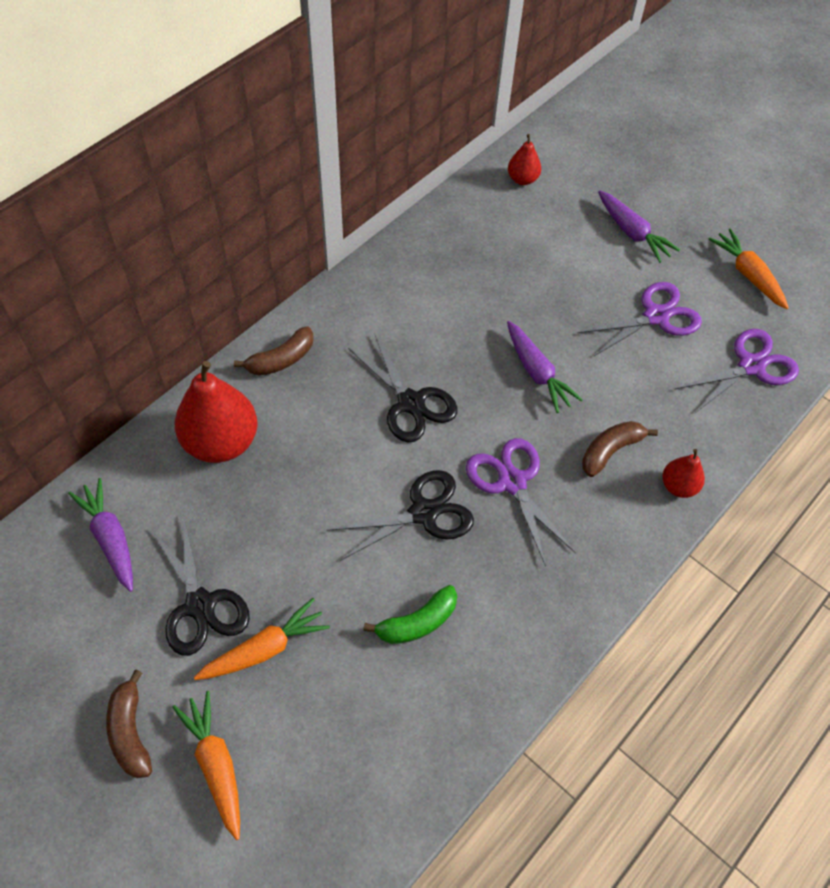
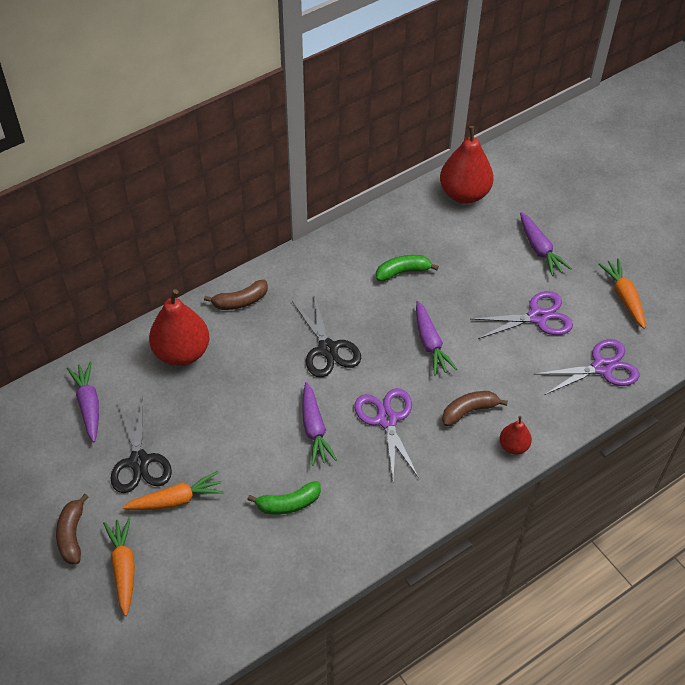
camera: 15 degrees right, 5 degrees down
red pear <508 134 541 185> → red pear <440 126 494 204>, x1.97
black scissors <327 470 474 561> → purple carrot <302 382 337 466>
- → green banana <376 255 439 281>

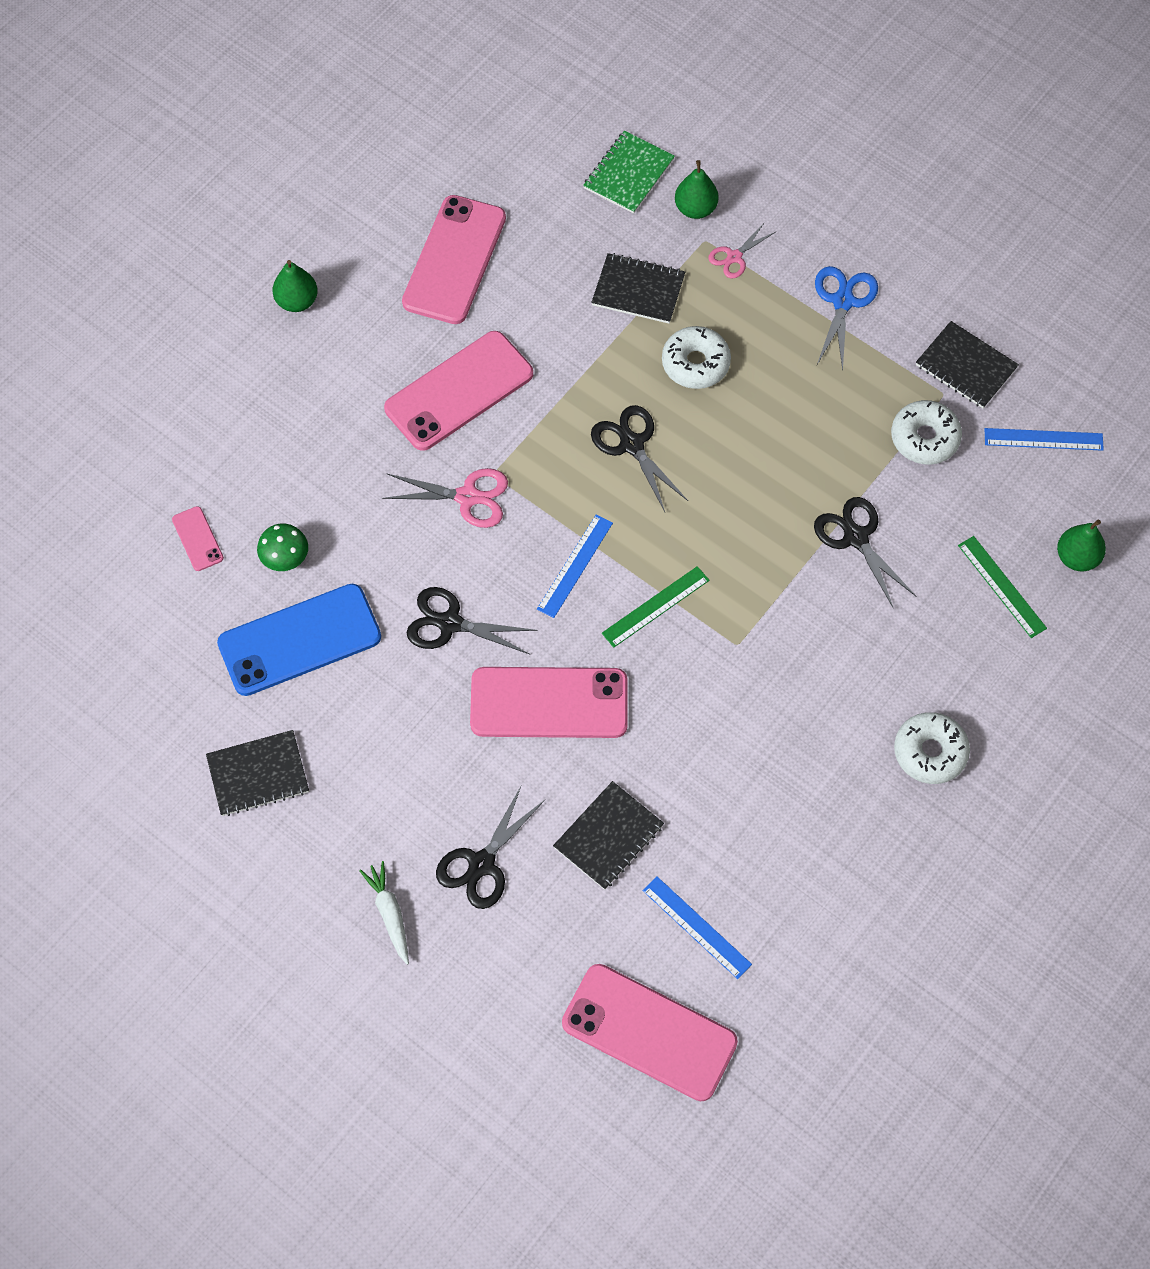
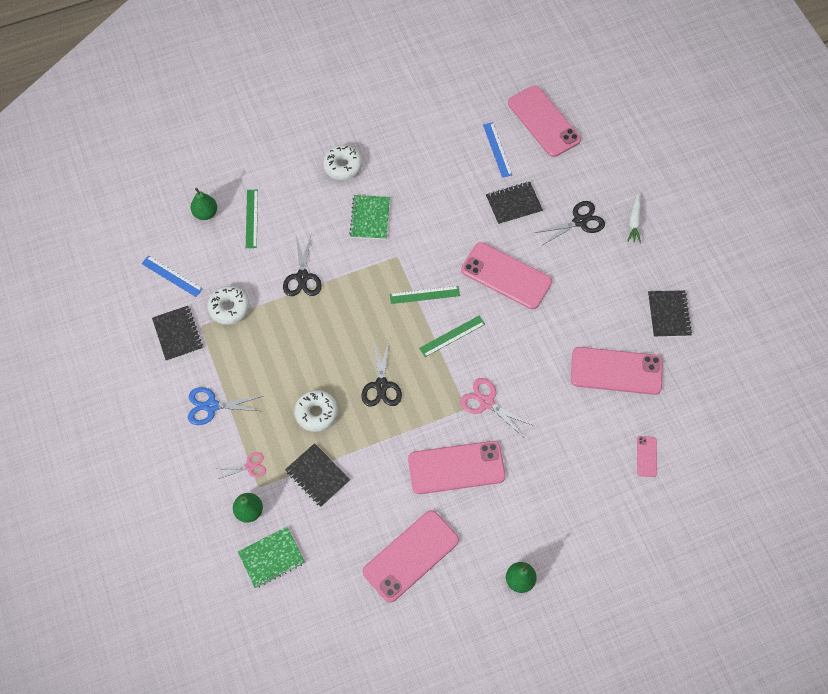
camera: 150 degrees left, 0 degrees up
blue scissors <815 266 878 371> → blue scissors <188 387 263 425>, 45 degrees clockwise
blue ruler <537 514 613 618> → green ruler <419 316 485 357>
green mushroom <257 524 308 571> → -
blue phone <217 584 381 696> → pink phone <571 347 663 395>
black scissors <406 587 537 654> → -
black notebook <206 730 309 816> → black notebook <648 290 692 337>, 75 degrees clockwise
- → green notebook <349 195 390 240>

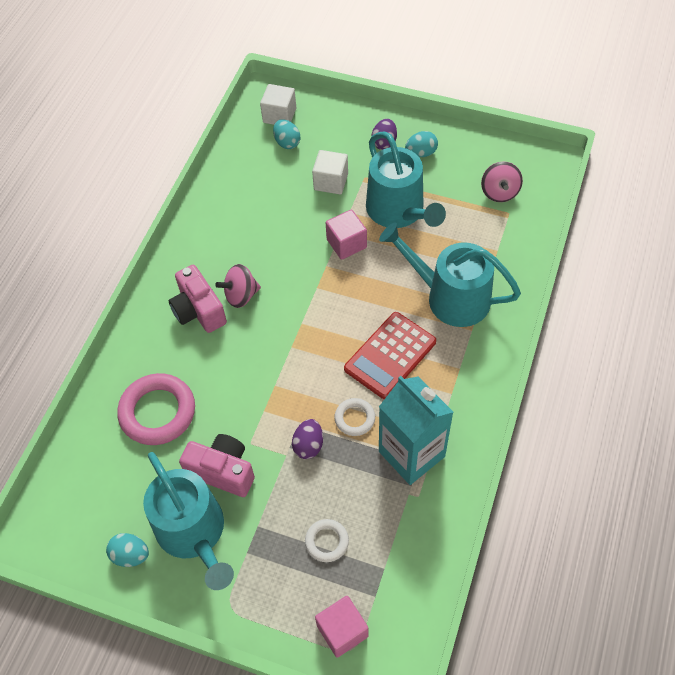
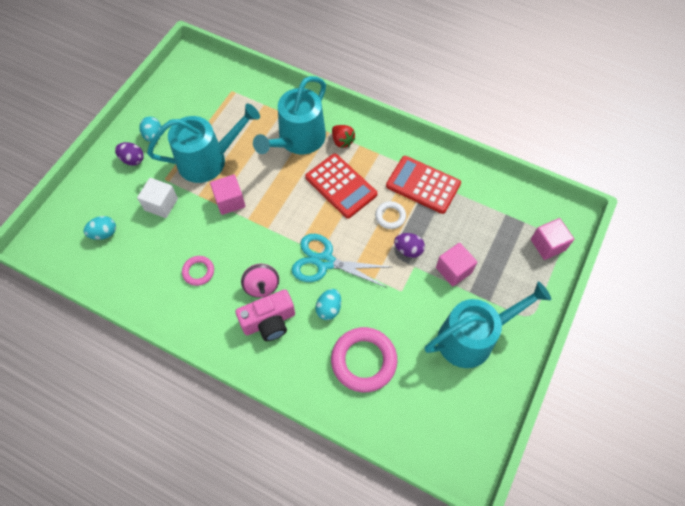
camera: 85 degrees left, 5 degrees up
white cube <260 84 296 125> → -
pink spinning top <481 161 523 202> → -
turquoise carton <379 376 453 485> → red calculator <386 156 461 214>
pink camera <179 434 255 497> → -
white ring <305 519 349 562> → -
turquoise egg <106 533 149 567> → turquoise egg <315 289 341 320>, move
- → red strawberry <332 125 355 148>
- → turquoise scissors <291 234 391 288>
- → pink cube <436 243 477 286>
- → pink ring <182 256 214 286>

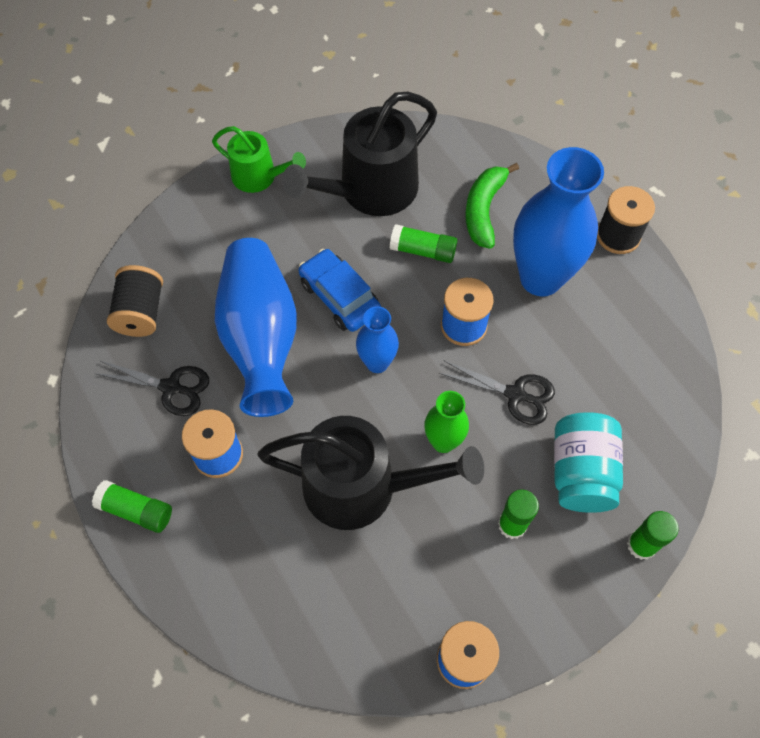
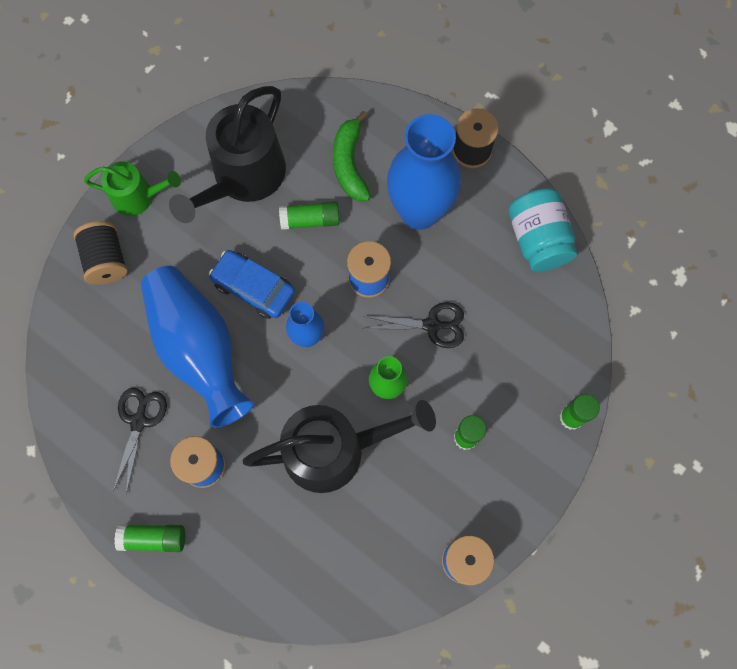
camera: 20 degrees left, 10 degrees up
black spool <107 265 163 337> → black spool <73 221 128 285>, move
black scissors <94 360 209 416> → black scissors <113 388 167 494>, 75 degrees counterclockwise
turquoise jar <554 412 623 513> → turquoise jar <508 188 577 272>, move

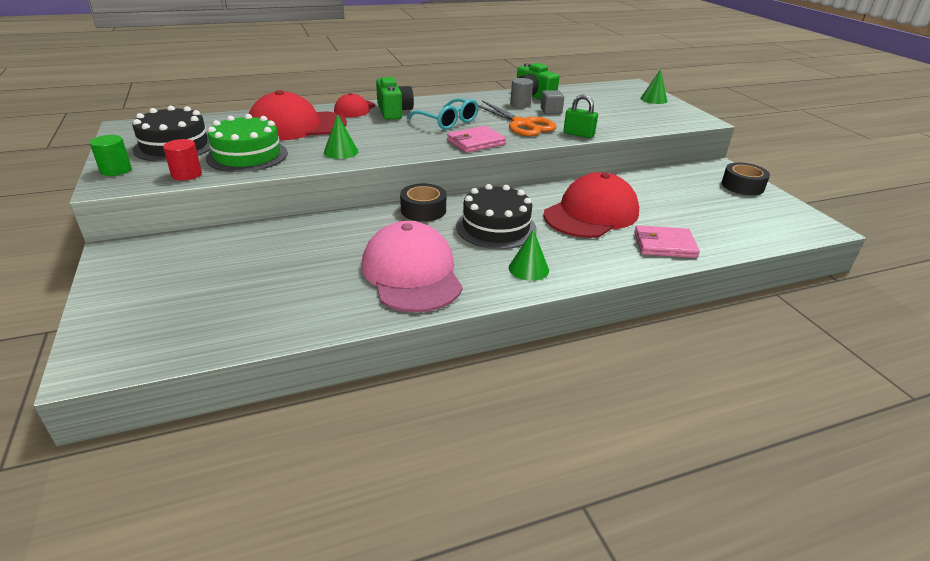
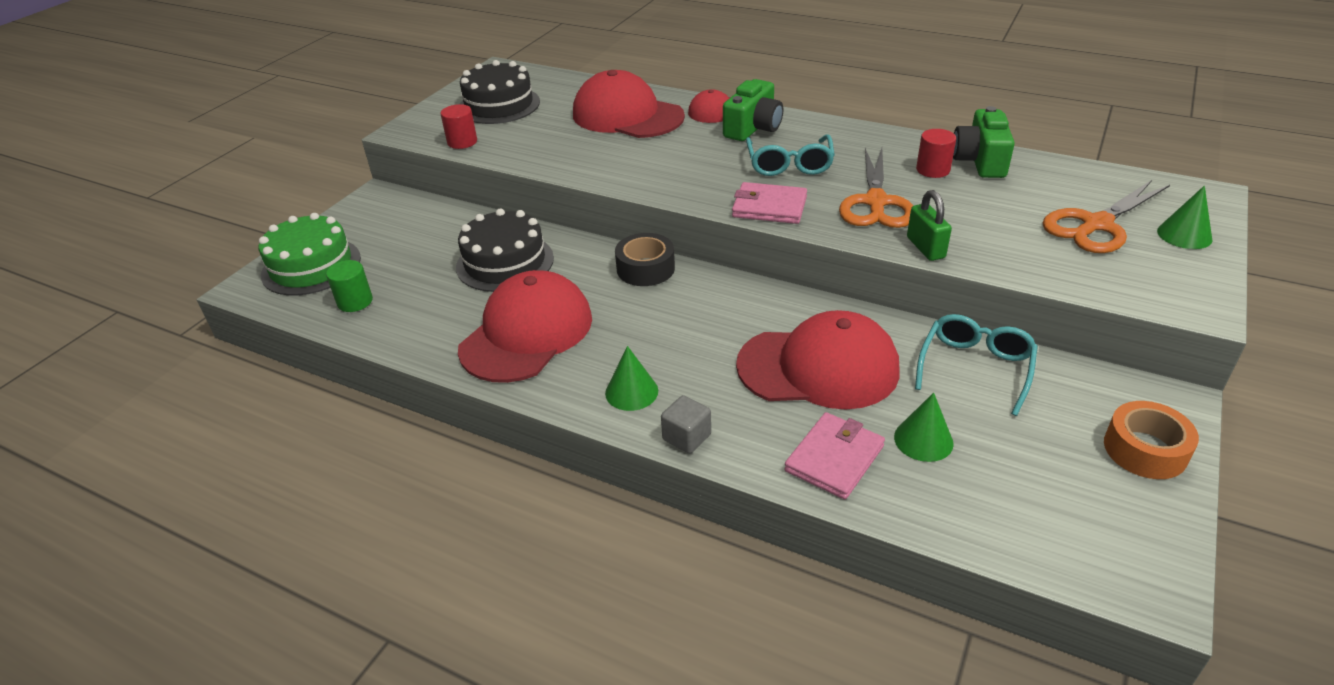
camera: 50 degrees right, 5 degrees up
grey cylinder <510 78 533 108> → red cylinder <916 129 956 178>
grey cube <541 90 564 114> → grey cube <661 395 711 454>, move
green cake <206 114 288 172> → green cake <259 213 361 295>, move
green cone <324 114 358 159> → green cone <894 392 954 462>, move
green cylinder <90 135 132 176> → green cylinder <326 260 373 312>, move
black tape <722 162 770 195> → orange tape <1104 401 1199 479>
black cake <456 184 537 249> → black cake <456 208 554 292>, move
pink cap <362 221 463 313> → red cap <458 270 592 383>
pink wallet <634 225 700 258> → pink wallet <784 412 885 499>, 75 degrees clockwise
- → orange scissors <1043 180 1170 253>
- → turquoise glasses <915 314 1038 416>

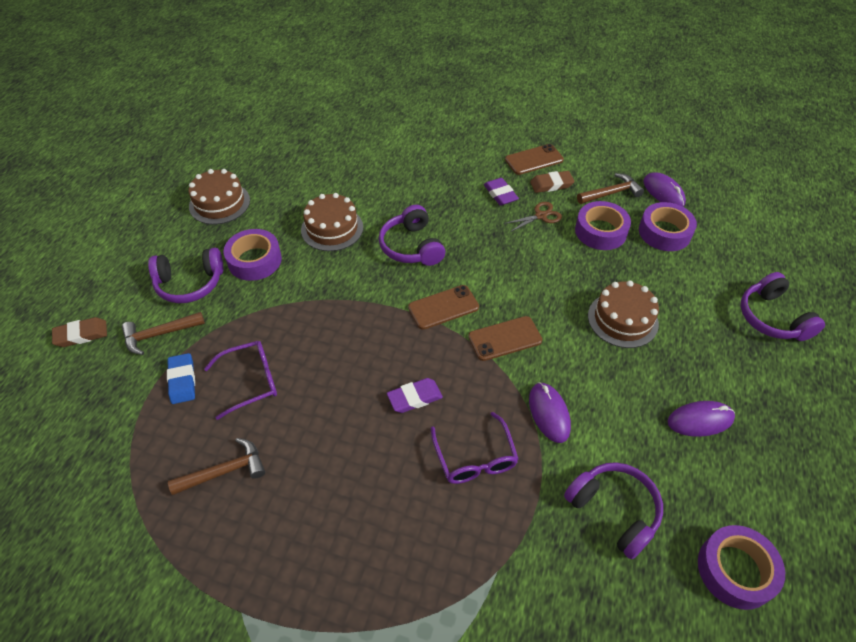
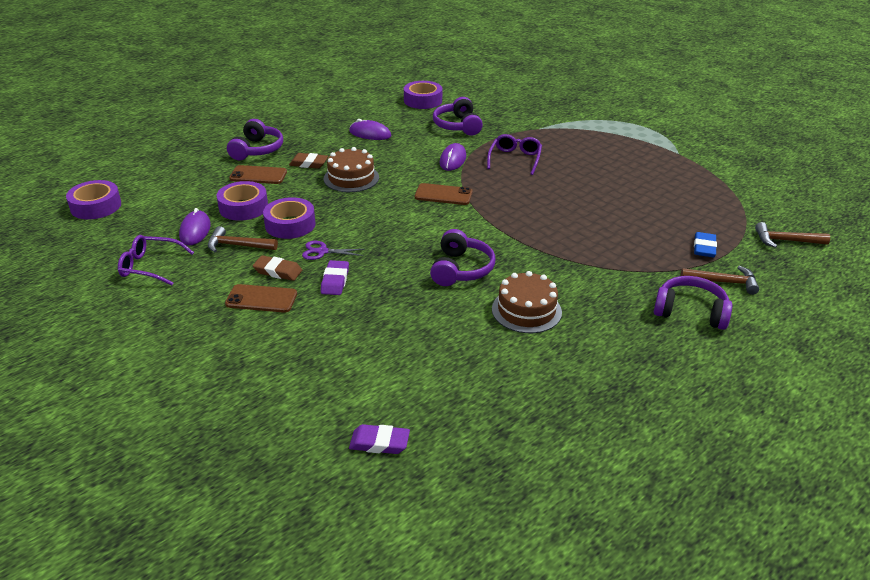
camera: 150 degrees left, 15 degrees down
brown cake <189 169 250 224> → -
brown scissors <504 202 562 232> → purple scissors <302 241 364 260>
purple tape <224 229 282 281> → purple tape <66 180 121 219>, move
brown phone <408 285 479 330> → brown phone <229 165 287 184>, move
brown eraser <52 317 107 347> → brown eraser <289 153 328 169>, move
purple glasses <204 341 277 420> → purple glasses <118 235 194 286>, move
purple eraser <387 378 443 413> → purple eraser <349 424 410 454>, move
brown hammer <168 438 265 495> → brown hammer <755 222 830 248>, move

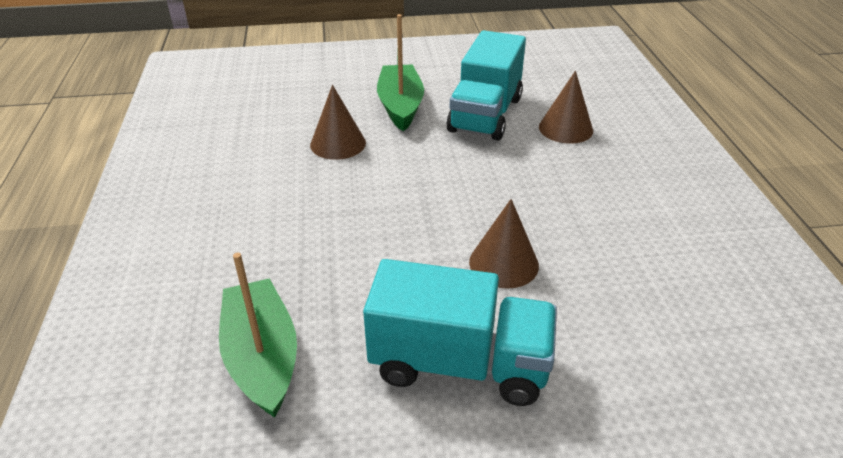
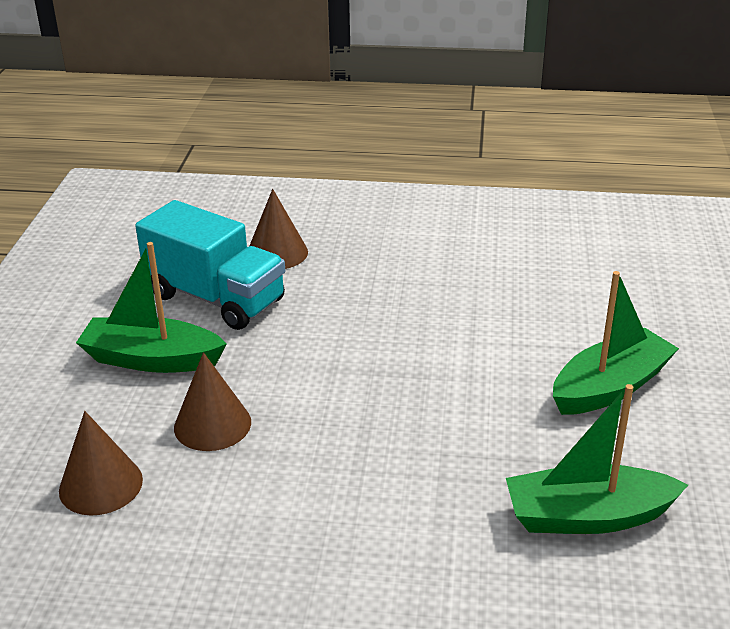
camera: 75 degrees left, 5 degrees down
brown cone <469 199 539 289> → brown cone <59 411 143 515>, move
turquoise truck <363 259 557 406> → green boat <553 271 679 415>

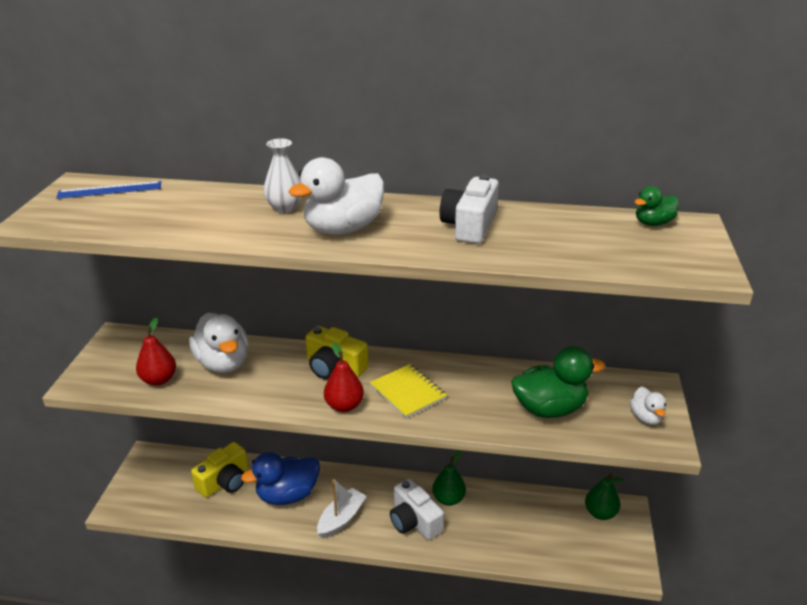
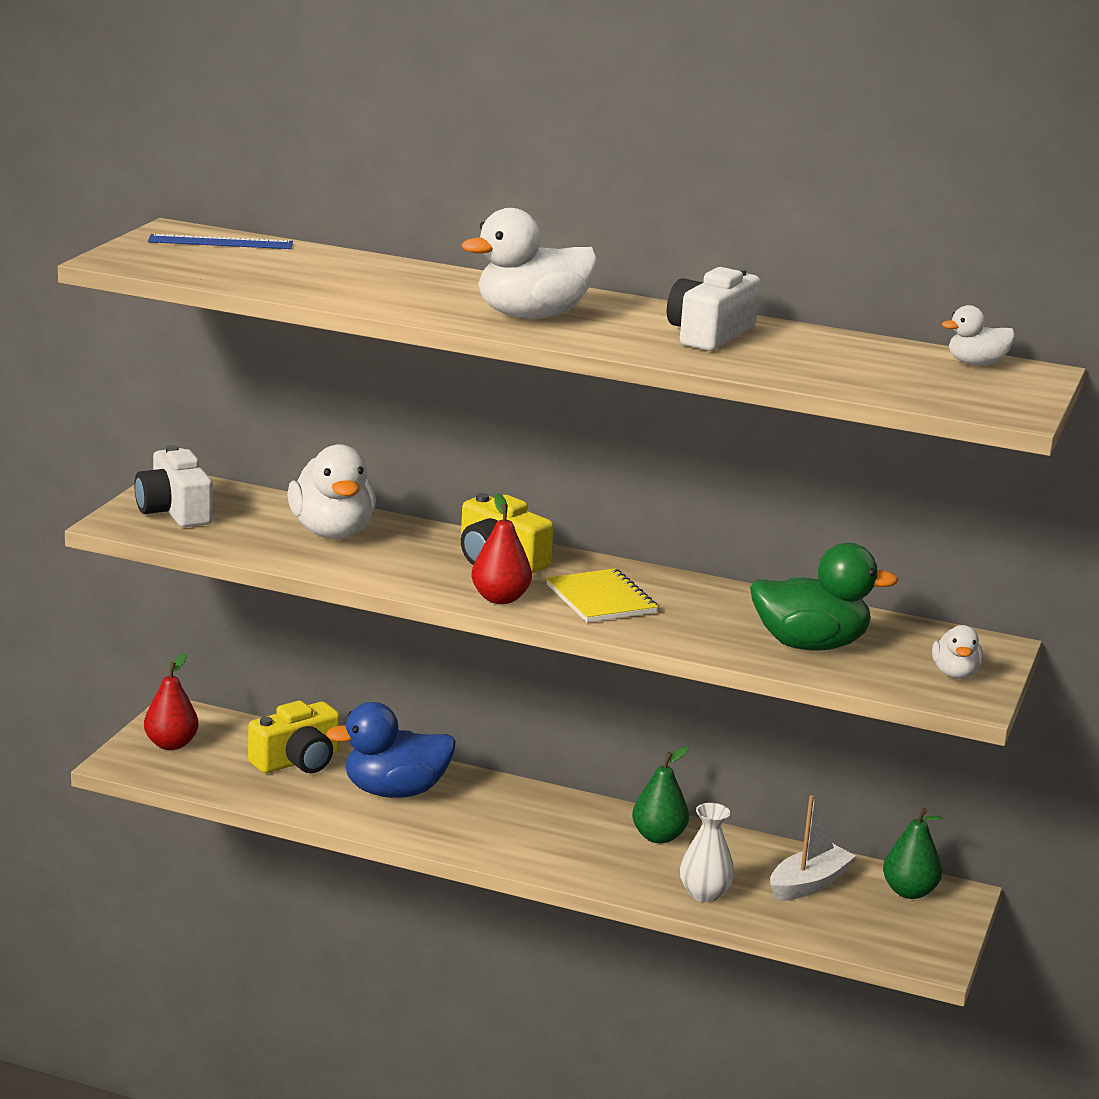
camera: 10 degrees right, 10 degrees down
white vase <264 138 302 213> → white vase <680 803 734 902>, move
green duck <634 186 679 226> → white duck <942 305 1015 366>
red pear <136 317 176 386> → red pear <144 653 199 750>, move
white boat <317 479 367 539> → white boat <770 795 856 901>, move
white camera <390 479 444 540> → white camera <134 445 213 527>, move

